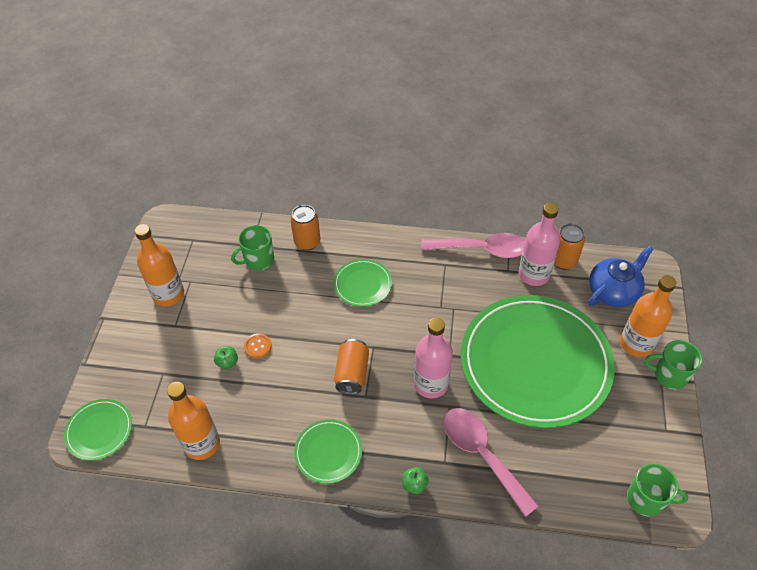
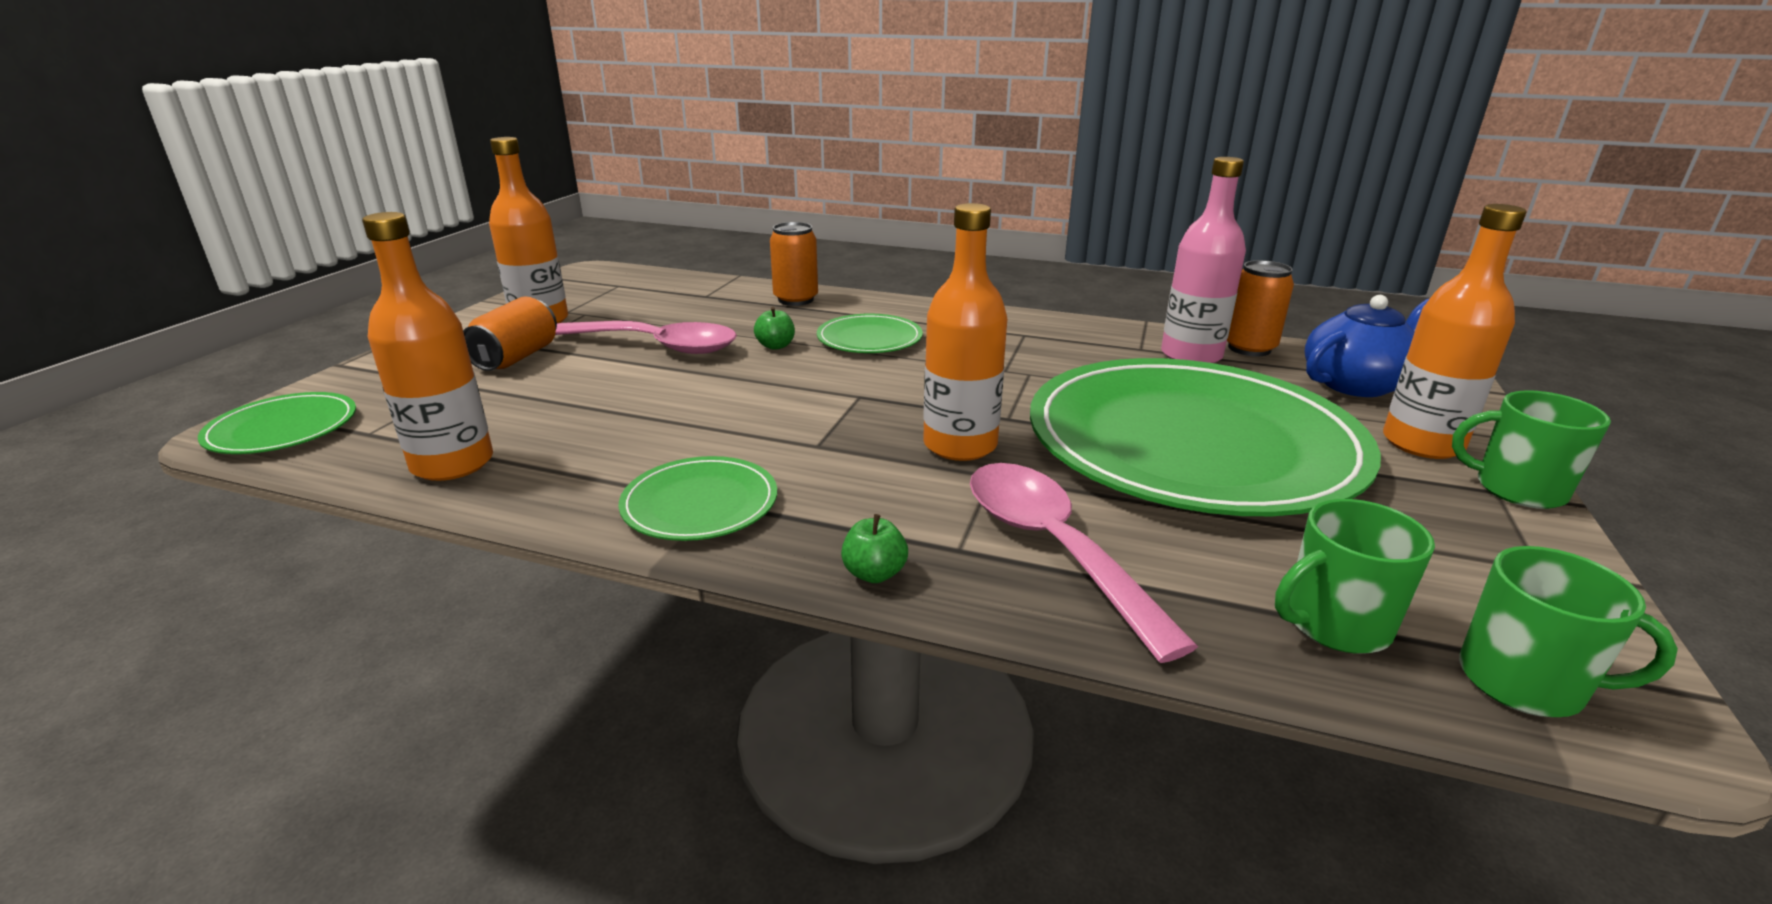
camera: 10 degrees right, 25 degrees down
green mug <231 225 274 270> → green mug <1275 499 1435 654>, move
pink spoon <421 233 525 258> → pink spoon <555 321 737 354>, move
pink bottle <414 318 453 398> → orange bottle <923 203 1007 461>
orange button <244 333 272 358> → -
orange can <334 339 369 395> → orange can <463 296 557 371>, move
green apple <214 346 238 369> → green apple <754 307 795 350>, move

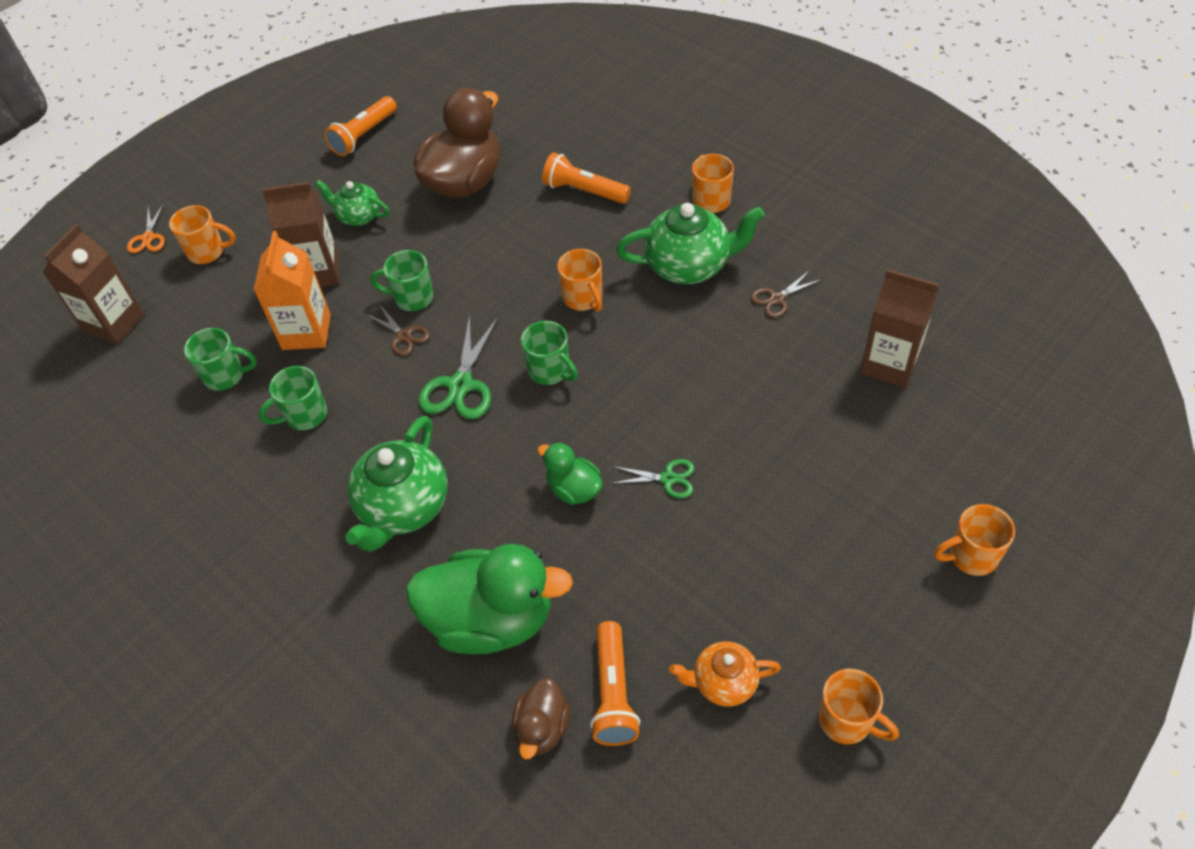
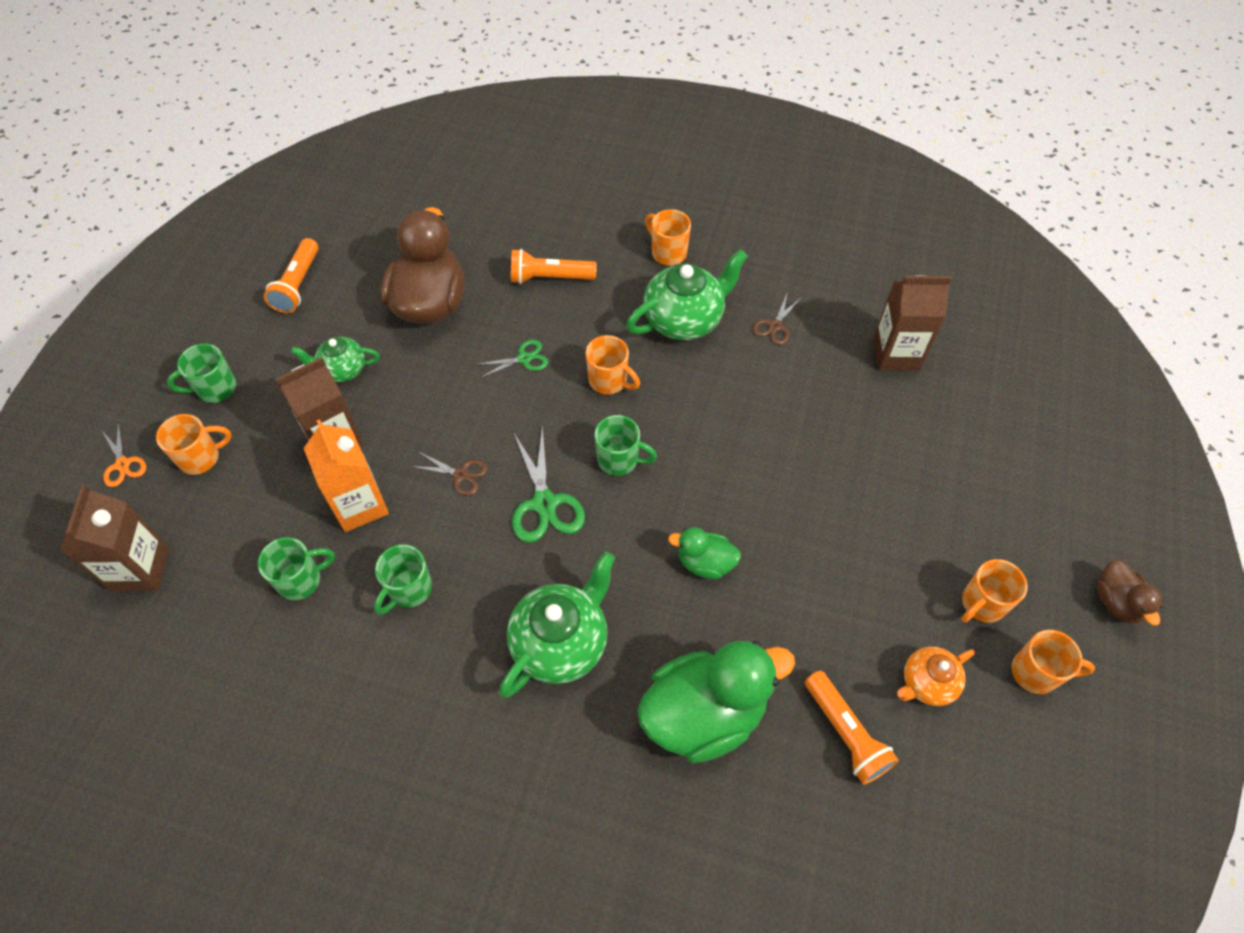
camera: 30 degrees left, 5 degrees up
green mug <370 250 433 311> → green mug <167 343 236 403>, move
green teapot <345 416 448 552> → green teapot <499 552 615 698>, 135 degrees counterclockwise
green scissors <611 459 694 498> → green scissors <475 340 548 378>, move
orange mug <934 504 1015 576> → orange mug <961 559 1028 623>, move
brown duck <512 677 570 760> → brown duck <1096 560 1163 626>, move

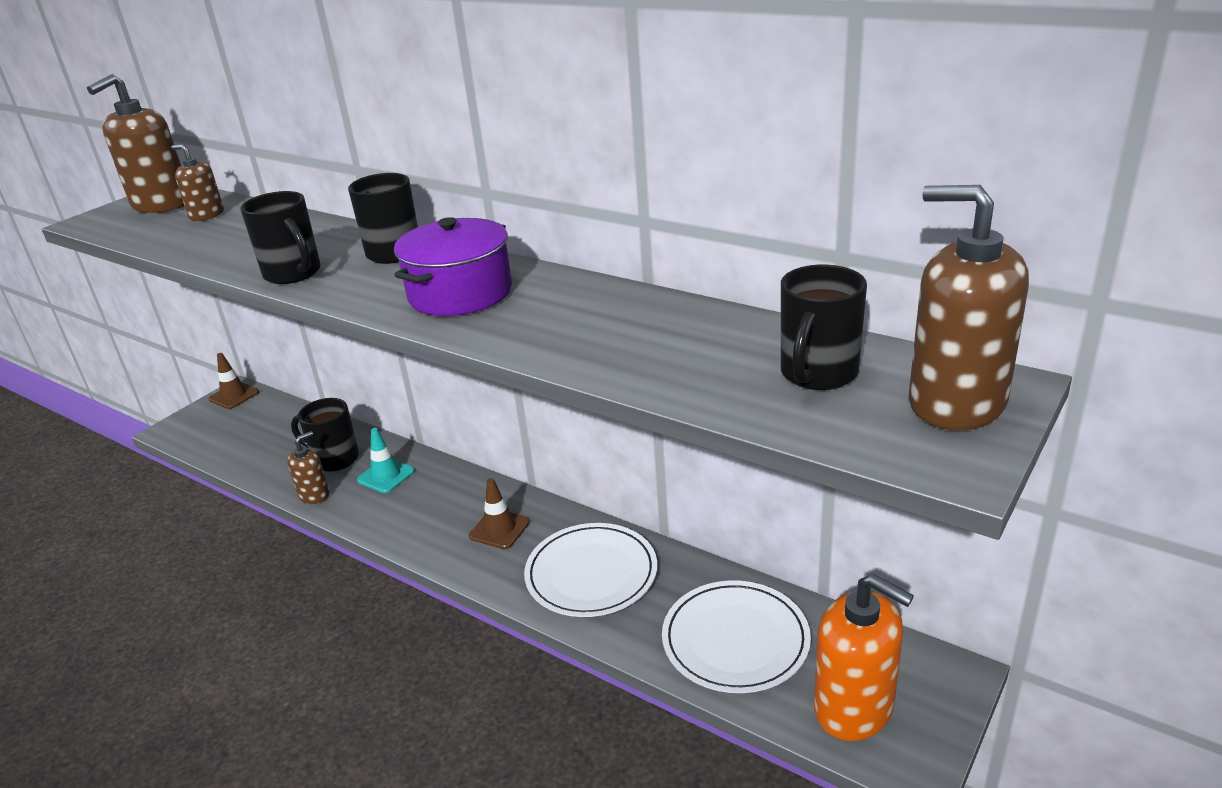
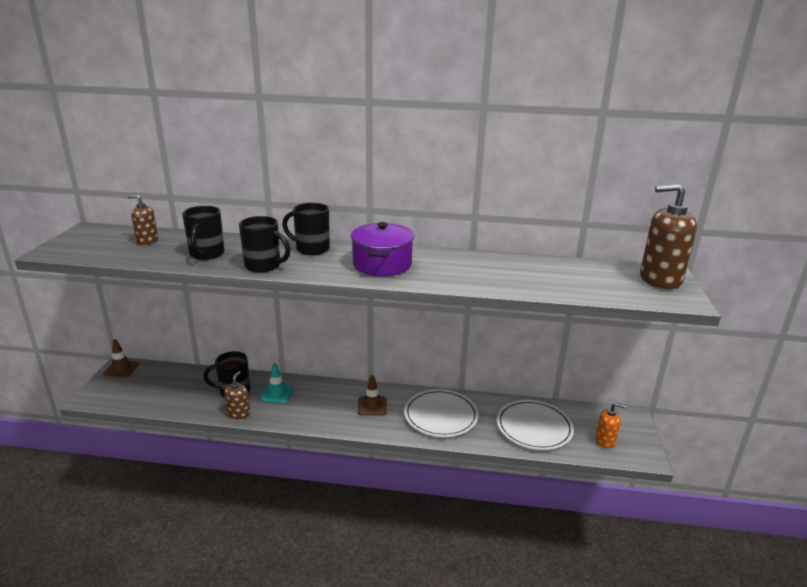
camera: 30 degrees left, 5 degrees down
brown soap dispenser <87 74 184 213> → -
black mug <781 264 867 390> → black mug <182 206 225 260>, move
orange soap dispenser <814 574 914 741> → orange soap dispenser <596 402 626 449>, x0.54

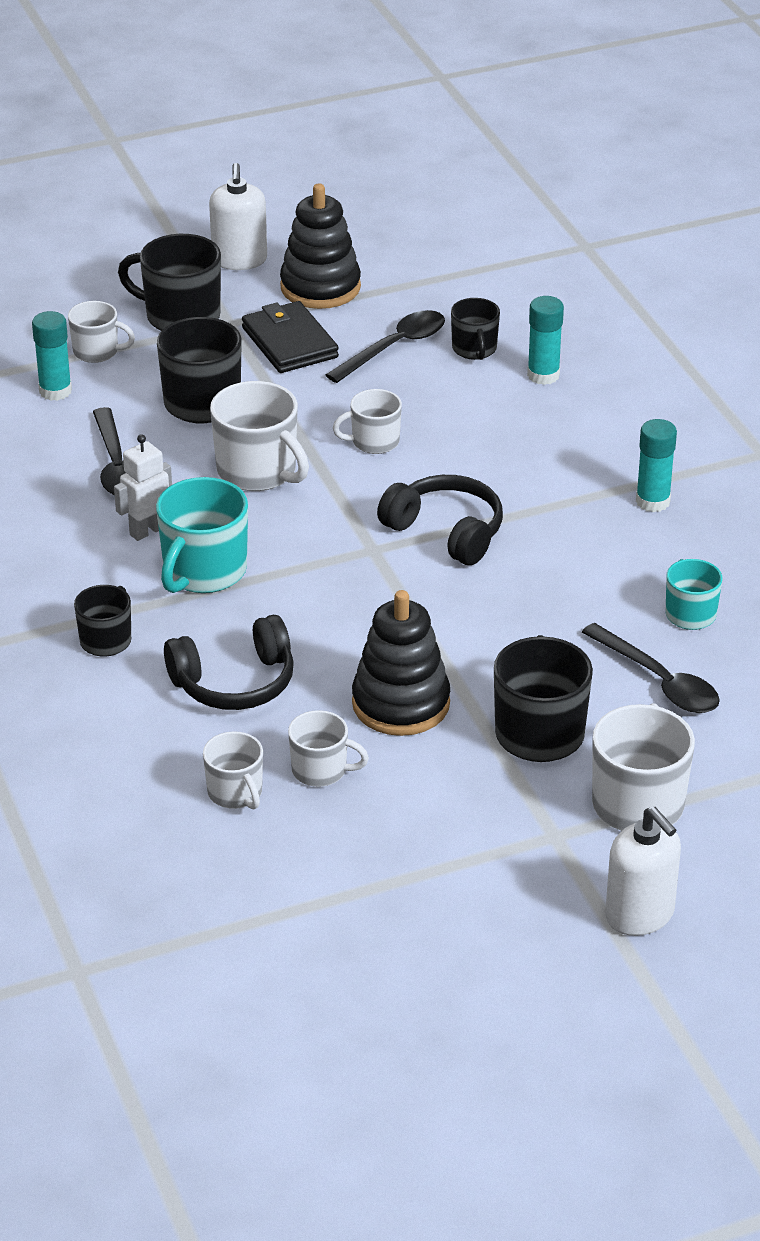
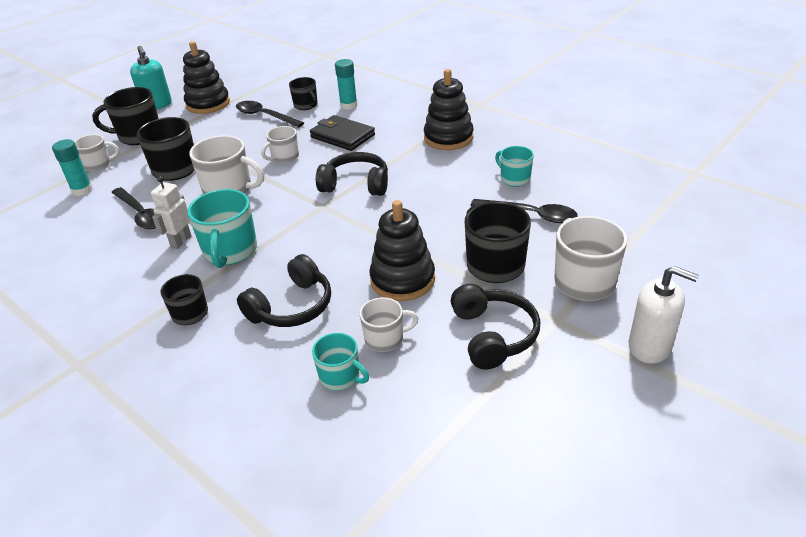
camera: 25 degrees left, 0 degrees up
white soap dispenser <209 163 267 270> → turquoise soap dispenser <130 46 172 110>
black wallet <242 301 339 373> → black wallet <310 115 375 151>, move
black spoon <326 310 445 383> → black spoon <236 101 304 128>, 75 degrees counterclockwise
turquoise glue stick <636 419 677 512> → black stacking toy <424 69 474 150>
white mug <203 731 263 810> → turquoise mug <312 333 369 391>
- → black headphones <451 284 540 370>

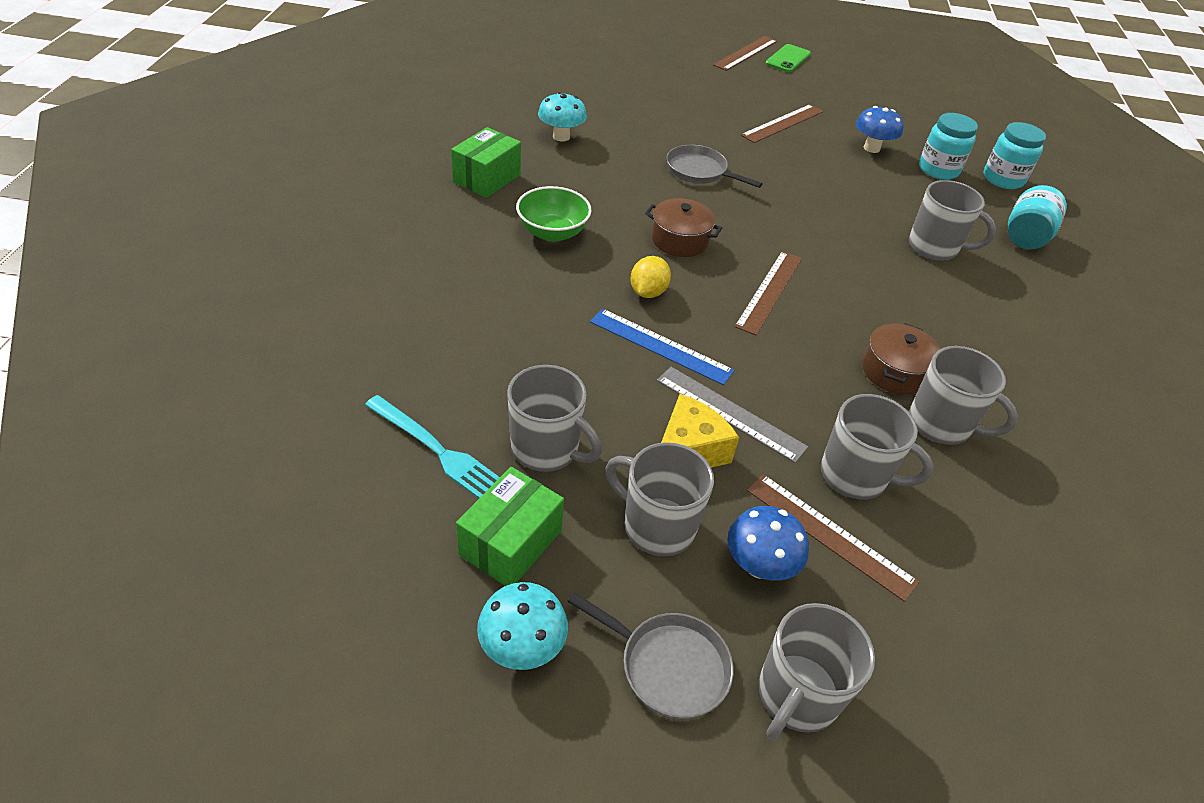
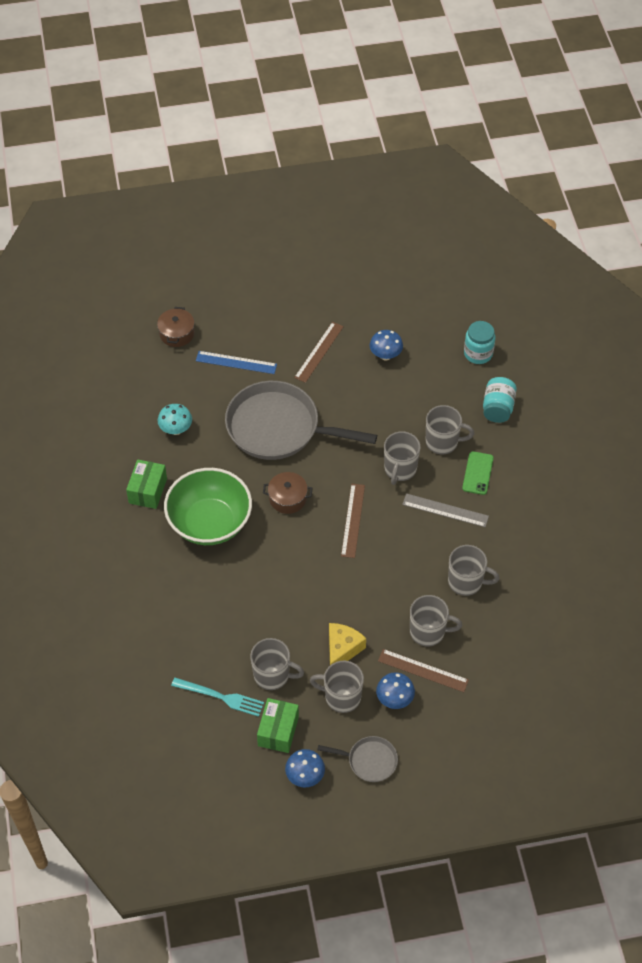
camera: 15 degrees left, 10 degrees up
brown ruler <713 36 777 71> → -
green phone <765 44 811 73> → green phone <462 451 494 495>, move
turquoise jar <919 113 978 180> → -
grey pan <666 145 763 188> → grey pan <225 381 377 460>, x2.16
green bowl <516 186 591 242> → green bowl <164 468 252 545>, x1.83
yellow lemon <630 256 671 298> → -
blue ruler <590 309 734 385> → blue ruler <196 351 277 374>, move
brown pot <862 323 941 395> → brown pot <157 307 195 347>, move
grey ruler <657 367 808 463> → grey ruler <402 493 489 527>, move
turquoise mushroom <477 582 568 670> → blue mushroom <285 749 325 788>
grey mug <759 603 875 740> → grey mug <384 431 421 485>, move

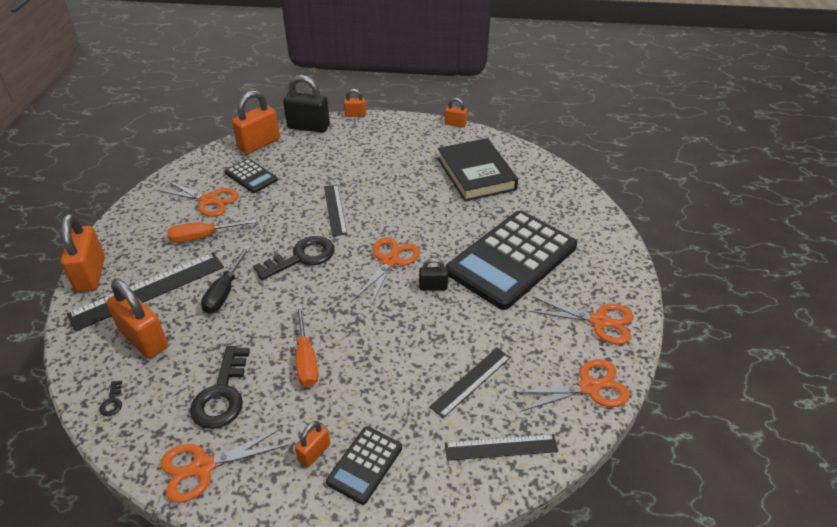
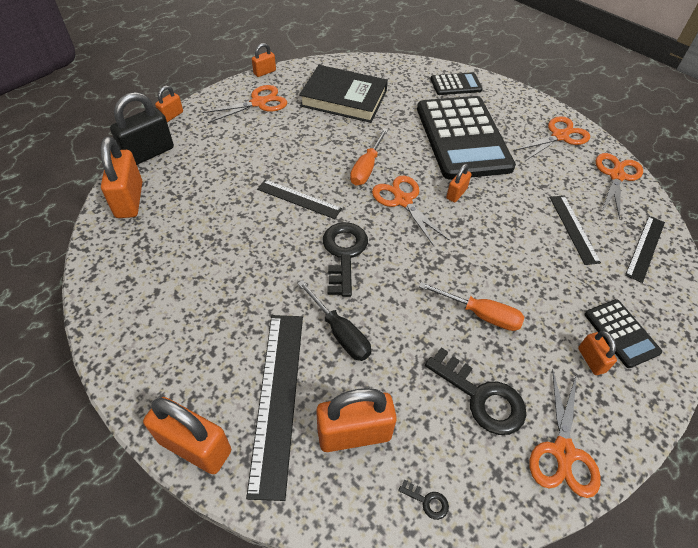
camera: 55 degrees left, 10 degrees up
black calculator <225 159 278 193> → black calculator <431 72 483 95>, move
orange scissors <156 180 239 217> → orange scissors <202 85 287 123>, move
orange screwdriver <167 219 256 243> → orange screwdriver <350 128 388 186>, move
black padlock <419 258 448 291> → orange padlock <446 164 472 202>

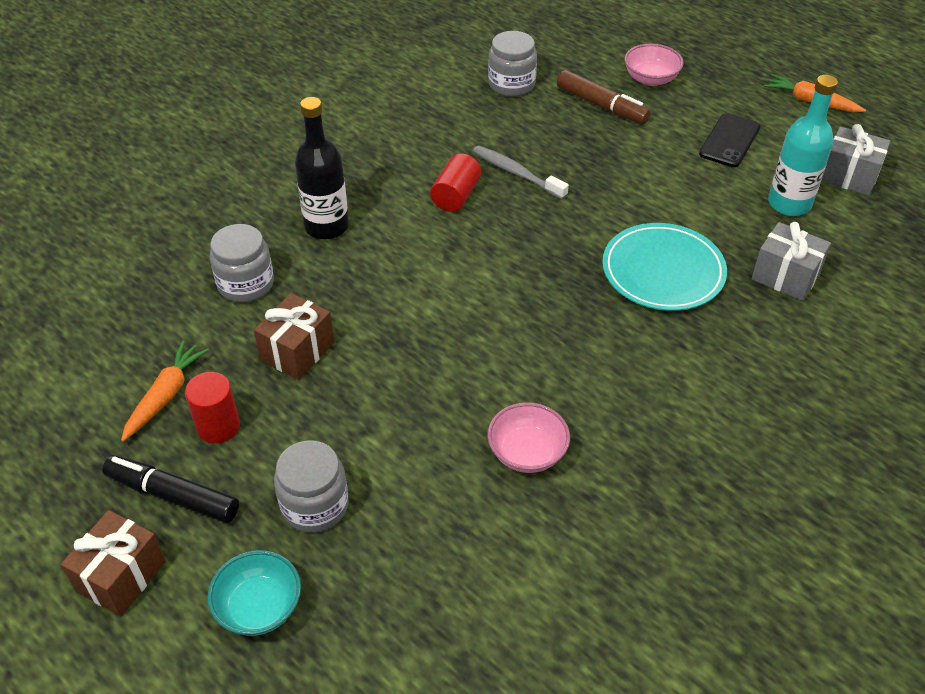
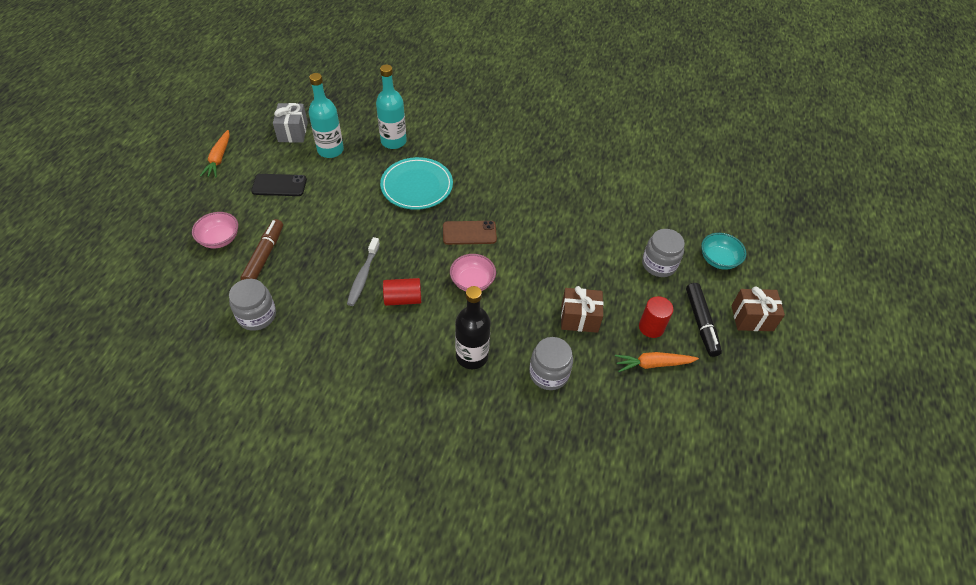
camera: 120 degrees left, 5 degrees up
grey gift <751 222 831 301> → turquoise bottle <376 65 407 149>
pink bowl <487 402 570 473> → pink bowl <450 254 496 291>, move
- → brown phone <443 221 497 245>

